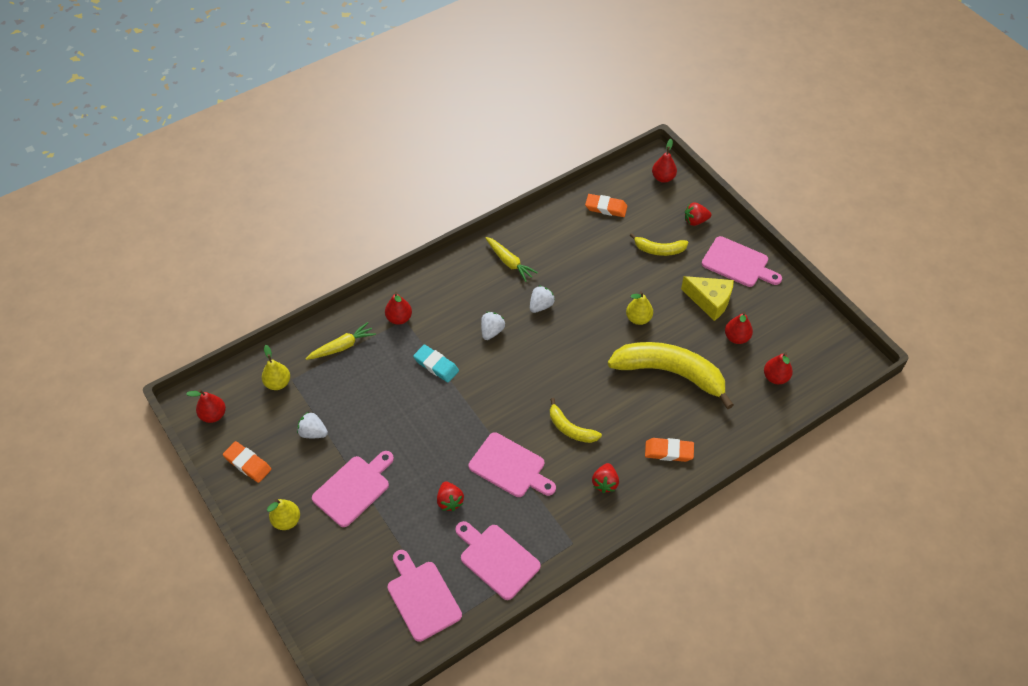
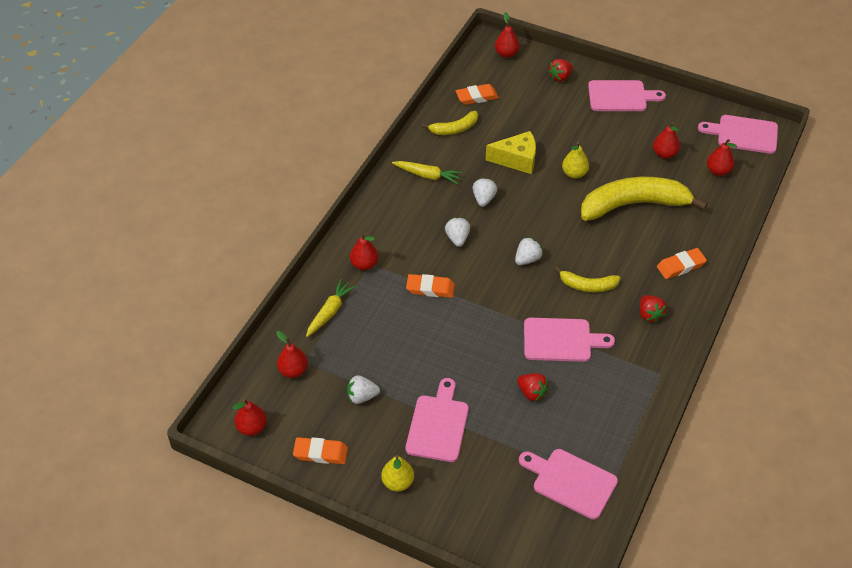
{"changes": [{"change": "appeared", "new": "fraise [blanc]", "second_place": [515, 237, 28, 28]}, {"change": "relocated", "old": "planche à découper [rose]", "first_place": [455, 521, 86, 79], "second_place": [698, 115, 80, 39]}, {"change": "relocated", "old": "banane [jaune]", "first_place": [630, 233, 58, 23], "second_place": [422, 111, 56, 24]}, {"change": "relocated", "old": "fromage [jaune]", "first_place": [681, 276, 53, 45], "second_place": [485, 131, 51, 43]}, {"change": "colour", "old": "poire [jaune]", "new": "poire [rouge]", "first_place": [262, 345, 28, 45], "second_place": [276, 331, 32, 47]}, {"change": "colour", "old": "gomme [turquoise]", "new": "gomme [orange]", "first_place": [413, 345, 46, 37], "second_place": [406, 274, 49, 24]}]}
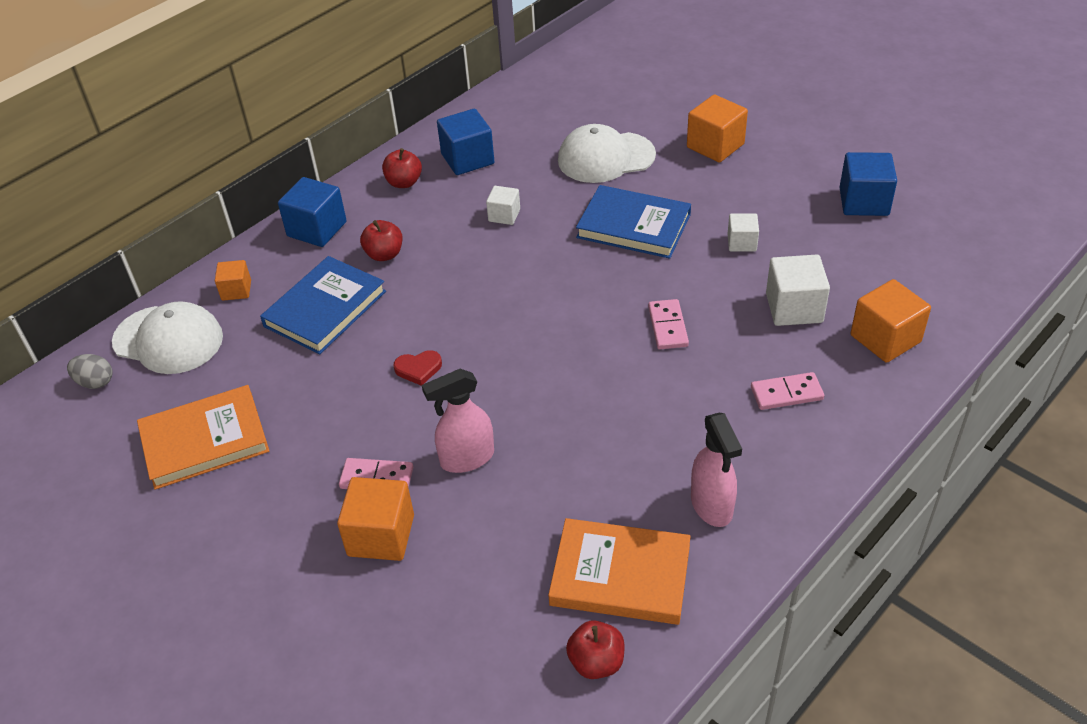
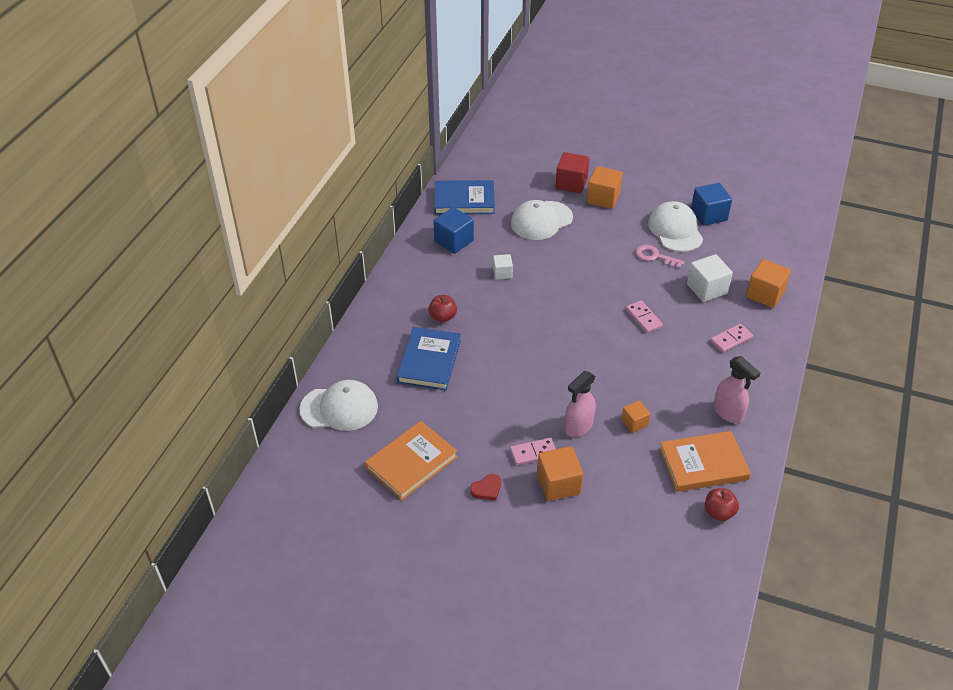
{"changes": [{"change": "missing", "old": "œuf [gris]", "first_place": [67, 354, 46, 35]}, {"change": "missing", "old": "cube [bleu]", "first_place": [278, 177, 68, 70]}, {"change": "missing", "old": "pomme [rouge]", "first_place": [382, 148, 40, 40]}, {"change": "appeared", "new": "cube [rouge]", "second_place": [555, 152, 35, 41]}, {"change": "appeared", "new": "casquette [blanc]", "second_place": [648, 201, 55, 51]}, {"change": "relocated", "old": "cube [orange]", "first_place": [215, 260, 36, 41], "second_place": [621, 400, 30, 33]}, {"change": "relocated", "old": "cœur [rouge]", "first_place": [394, 350, 48, 36], "second_place": [470, 474, 31, 27]}, {"change": "relocated", "old": "livre [bleu]", "first_place": [576, 185, 115, 74], "second_place": [434, 180, 61, 35]}, {"change": "exchanged", "old": "cube [blanc]", "new": "clé [rose]", "first_place": [728, 214, 31, 38], "second_place": [636, 245, 49, 23]}]}
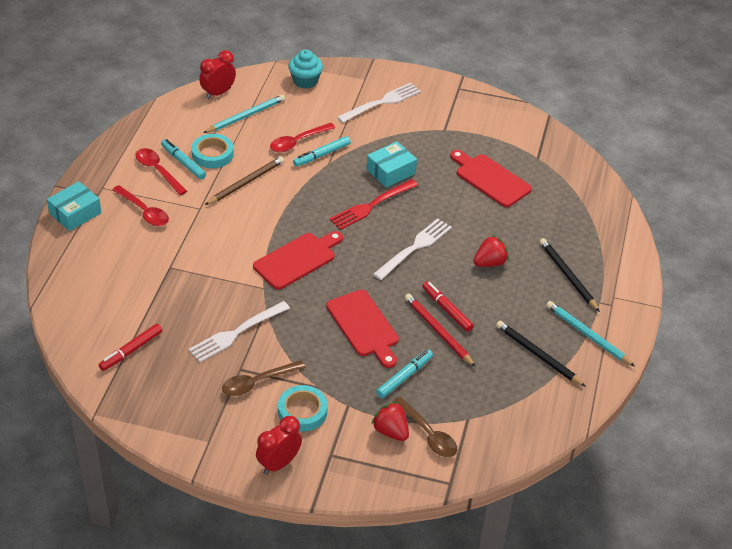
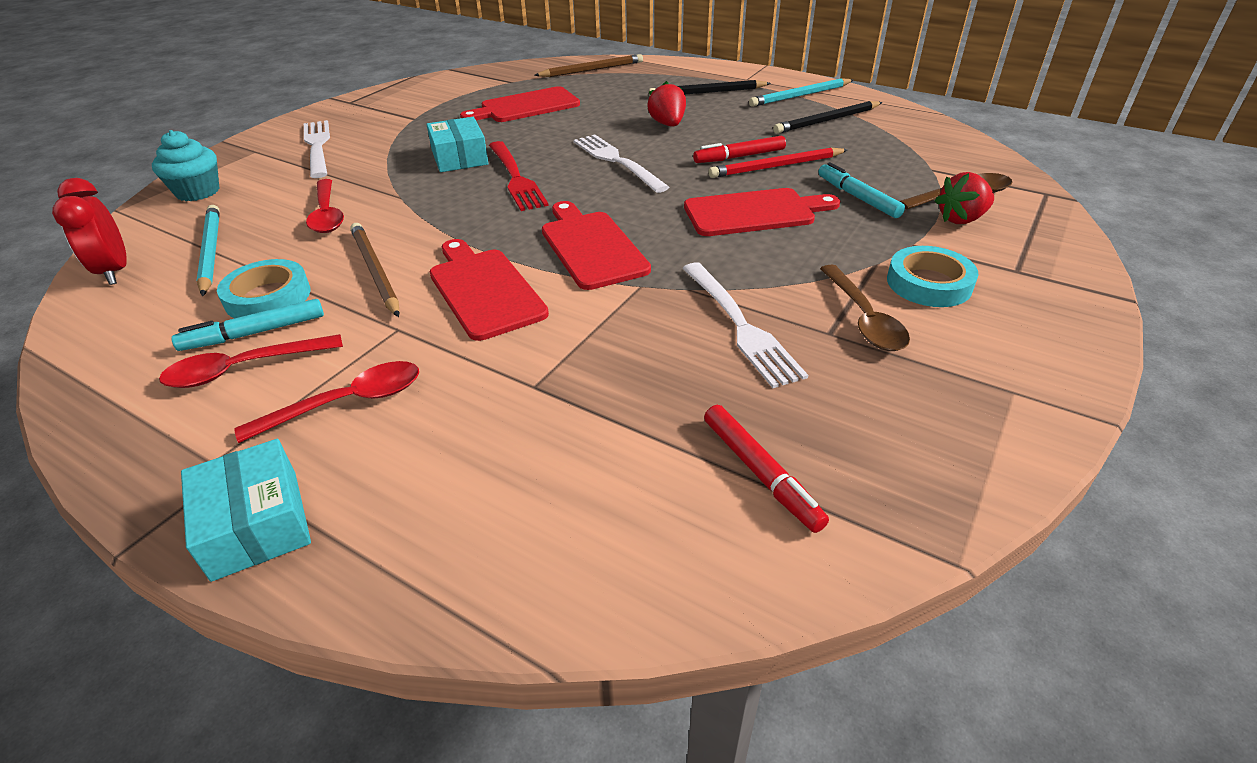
{"changes": [{"change": "missing", "old": "réveil [rouge]", "first_place": [256, 416, 46, 59]}, {"change": "missing", "old": "feutre [turquoise]", "first_place": [293, 136, 58, 31]}, {"change": "appeared", "new": "planche à découper [rouge]", "second_place": [429, 239, 120, 102]}, {"change": "appeared", "new": "crayon [marron]", "second_place": [534, 54, 109, 23]}]}
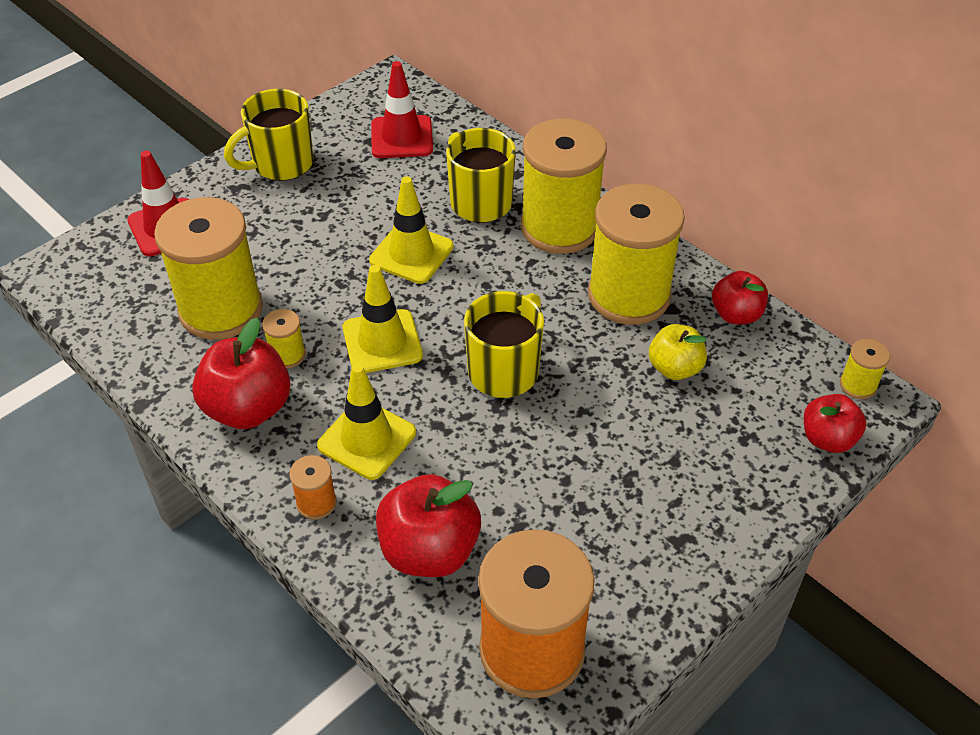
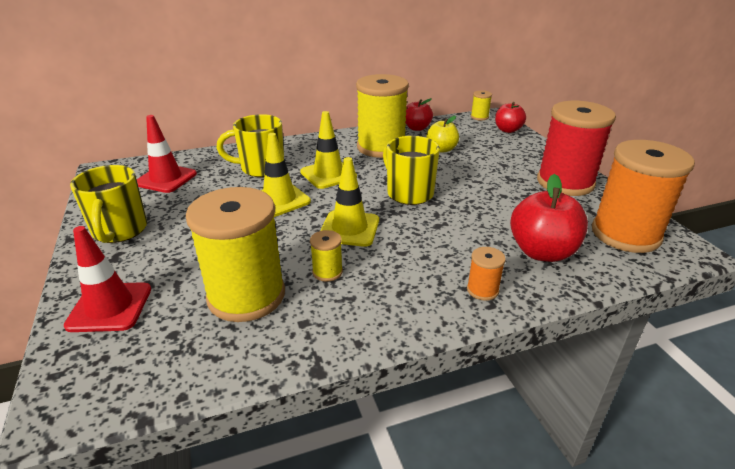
{"changes": [{"change": "missing", "old": "pomme [rouge]", "first_place": [192, 318, 98, 111]}, {"change": "missing", "old": "bobine [jaune]", "first_place": [521, 118, 86, 136]}, {"change": "appeared", "new": "bobine [rouge]", "second_place": [537, 101, 79, 95]}, {"change": "relocated", "old": "cône de chantier [jaune]", "first_place": [317, 364, 99, 116], "second_place": [300, 111, 57, 78]}]}
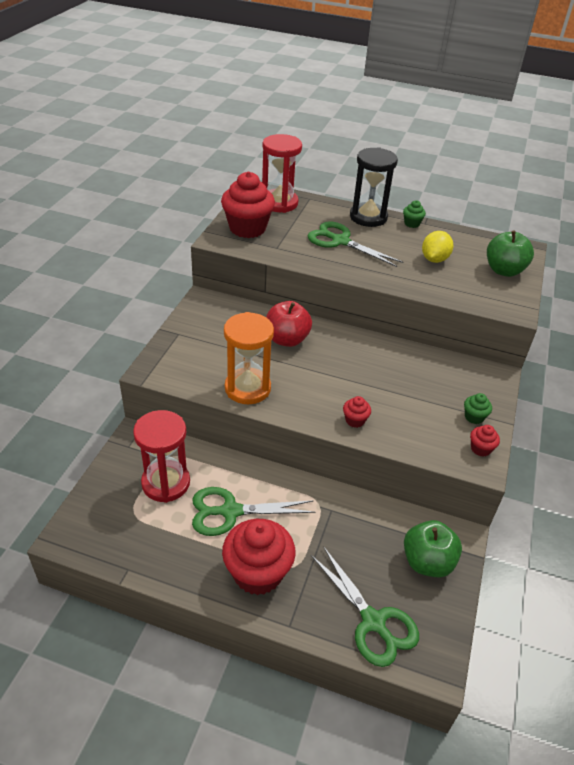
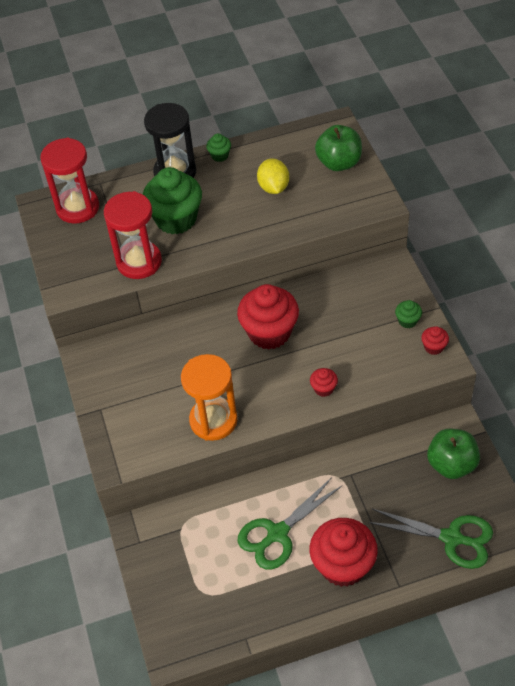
{"changes": [{"change": "missing", "old": "pomme [rouge]", "first_place": [266, 301, 46, 46]}, {"change": "relocated", "old": "sablier [rouge]", "first_place": [133, 410, 57, 93], "second_place": [104, 191, 58, 88]}, {"change": "relocated", "old": "muffin [rouge]", "first_place": [221, 172, 54, 66], "second_place": [237, 284, 62, 66]}, {"change": "exchanged", "old": "ciseaux [vert]", "new": "muffin [vert]", "first_place": [308, 221, 95, 46], "second_place": [143, 167, 59, 67]}]}
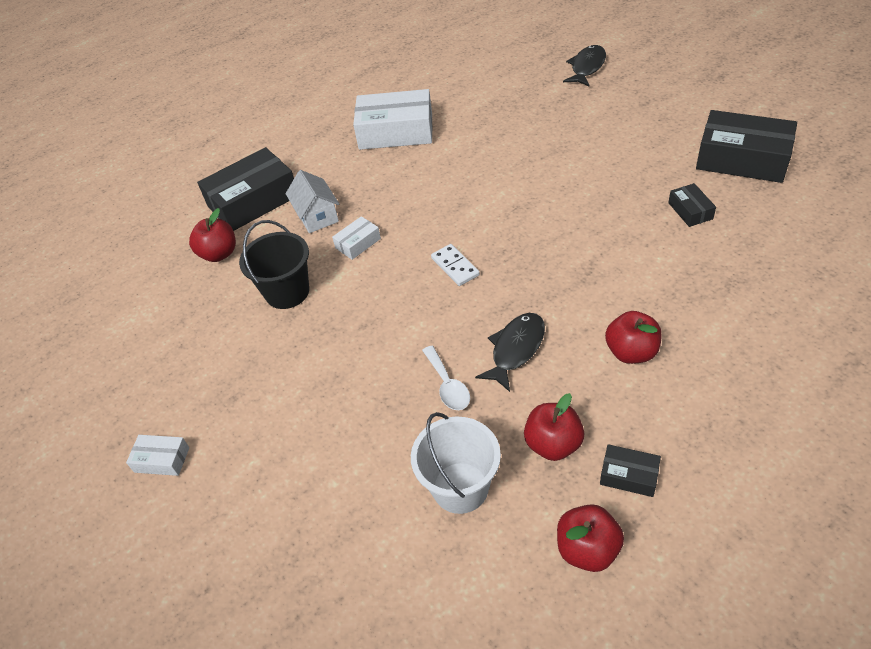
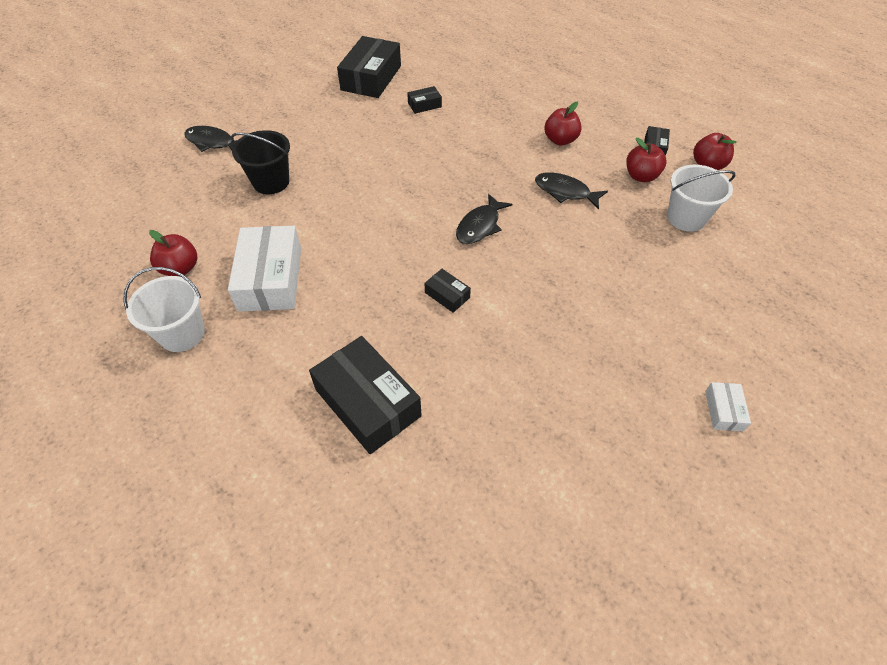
{"changes": [{"change": "missing", "old": "maison [blanc]", "first_place": [286, 170, 53, 63]}, {"change": "missing", "old": "cuillère [blanc]", "first_place": [422, 346, 48, 64]}, {"change": "appeared", "new": "seau [blanc]", "second_place": [123, 267, 82, 85]}, {"change": "relocated", "old": "pomme [rouge]", "first_place": [189, 208, 47, 54], "second_place": [149, 230, 48, 47]}, {"change": "relocated", "old": "seau [noir]", "first_place": [239, 220, 70, 89], "second_place": [231, 130, 59, 64]}, {"change": "exchanged", "old": "domino [blanc]", "new": "poisson [noir]", "first_place": [431, 244, 49, 42], "second_place": [456, 194, 57, 50]}, {"change": "colour", "old": "boîte [blanc]", "new": "boîte [noir]", "first_place": [332, 216, 49, 44], "second_place": [425, 269, 46, 44]}]}
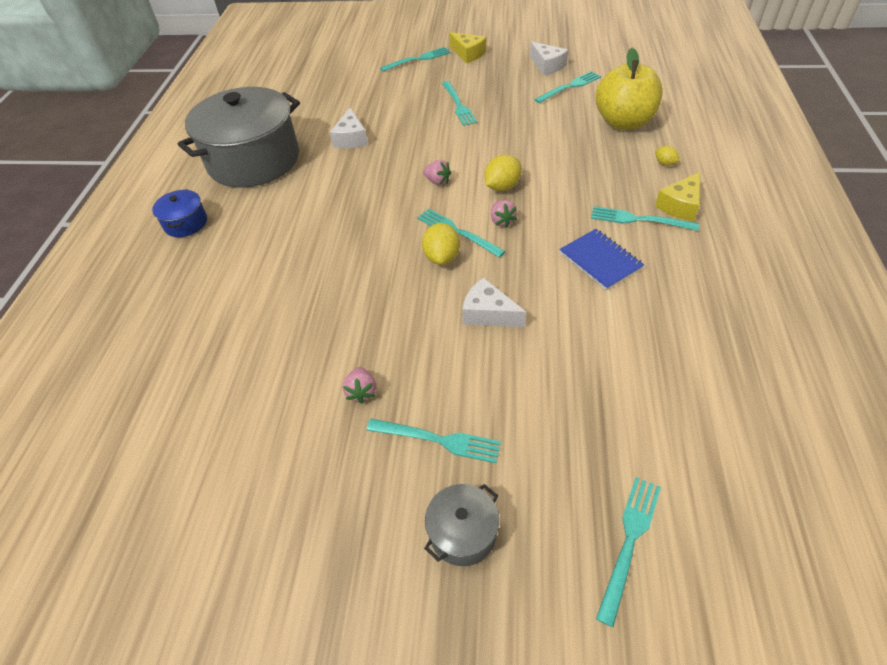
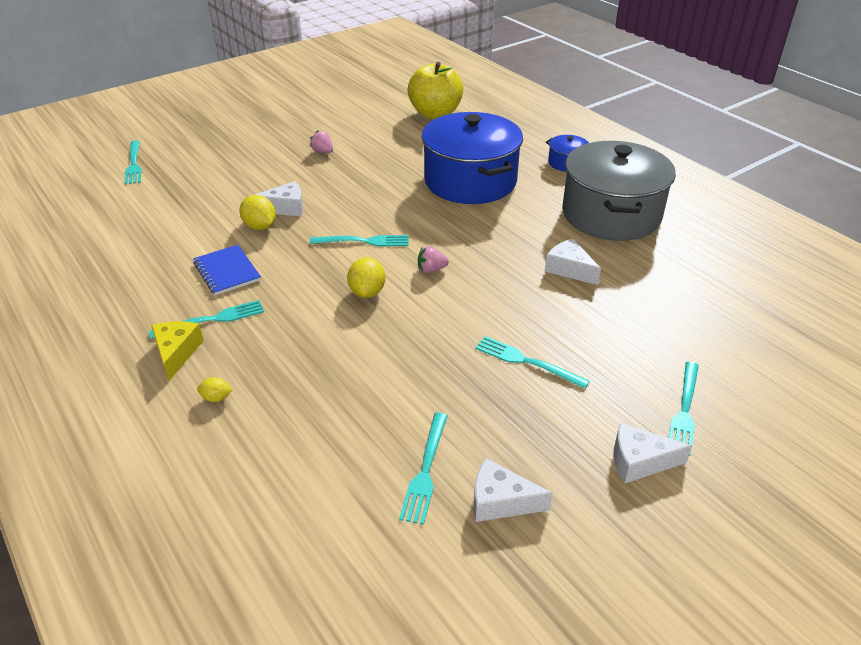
{"changes": [{"change": "missing", "old": "fourchette [turquoise]", "first_place": [366, 419, 135, 44]}, {"change": "missing", "old": "marmite [gris]", "first_place": [424, 484, 75, 82]}, {"change": "missing", "old": "fraise [rose]", "first_place": [491, 200, 26, 28]}, {"change": "appeared", "new": "marmite [bleu]", "second_place": [422, 112, 101, 92]}, {"change": "relocated", "old": "citron [jaune]", "first_place": [422, 223, 38, 42], "second_place": [239, 195, 37, 35]}, {"change": "relocated", "old": "pomme [jaune]", "first_place": [596, 48, 67, 82], "second_place": [407, 62, 56, 57]}, {"change": "colour", "old": "fromage [jaune]", "new": "fromage [blanc]", "first_place": [449, 32, 37, 31], "second_place": [614, 423, 78, 61]}, {"change": "spun", "old": "carnet [bleu]", "first_place": [559, 229, 85, 61], "second_place": [193, 245, 68, 50], "degrees": 45}]}
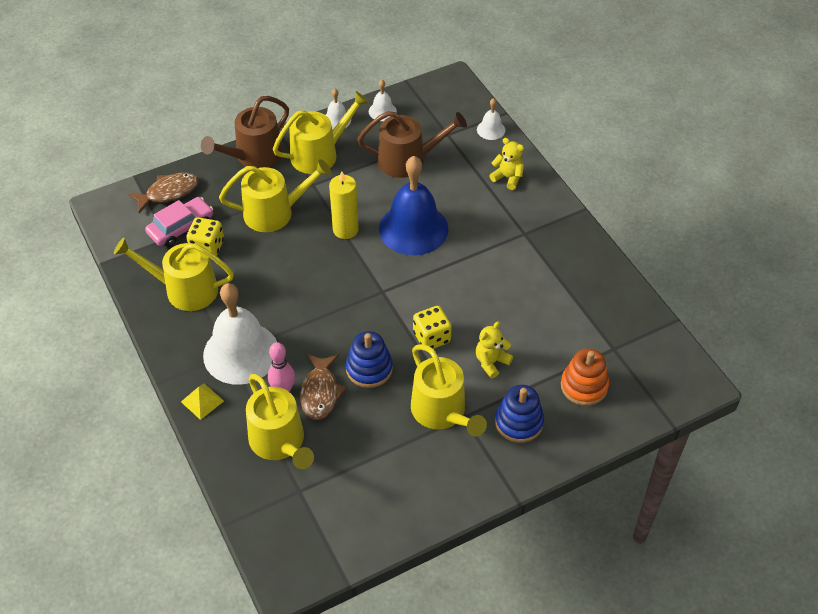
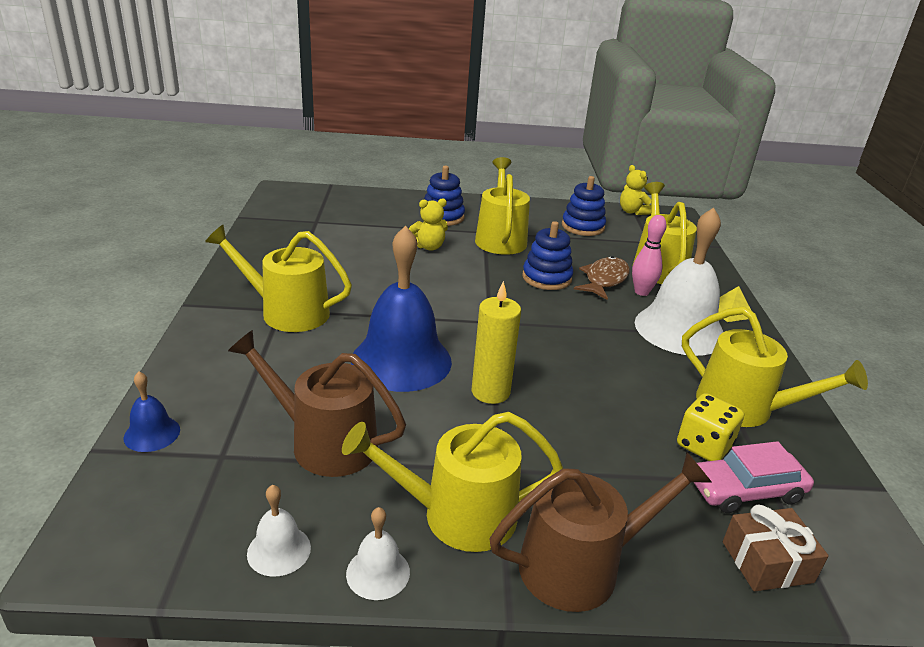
{"changes": [{"change": "missing", "old": "dé [jaune]", "first_place": [413, 306, 39, 43]}, {"change": "missing", "old": "jouet à empiler [orange]", "first_place": [561, 348, 48, 58]}, {"change": "appeared", "new": "jouet à empiler [bleu]", "second_place": [562, 176, 44, 60]}, {"change": "relocated", "old": "arrosoir [jaune]", "first_place": [219, 159, 112, 73], "second_place": [205, 225, 147, 107]}, {"change": "relocated", "old": "ours en peluche [jaune]", "first_place": [489, 138, 35, 52], "second_place": [620, 165, 31, 50]}, {"change": "exchanged", "old": "poisson [marron]", "new": "cadeau [marron]", "first_place": [128, 173, 71, 40], "second_place": [723, 505, 106, 86]}, {"change": "colour", "old": "cloche [blanc]", "new": "cloche [bleu]", "first_place": [477, 98, 28, 42], "second_place": [124, 372, 56, 80]}]}
